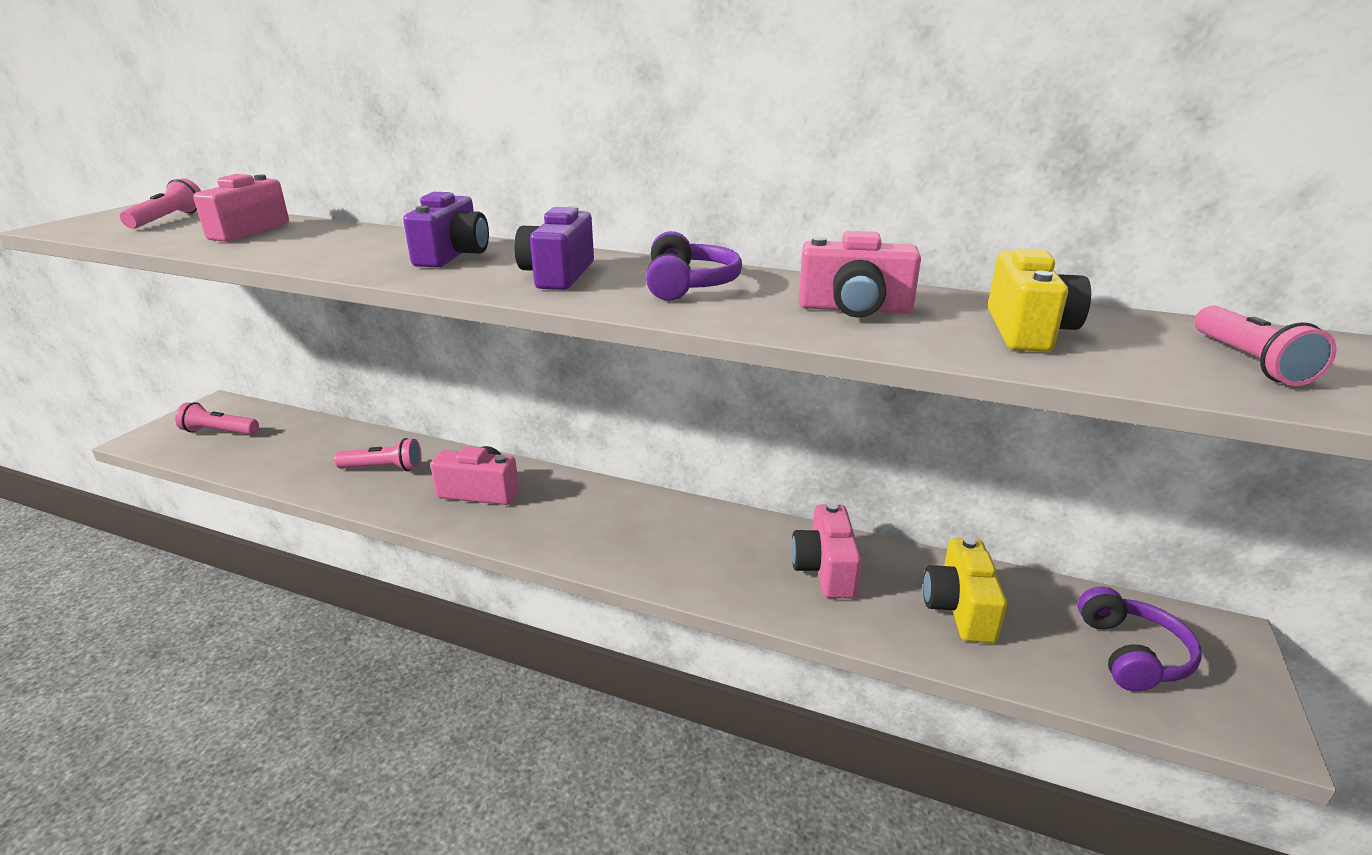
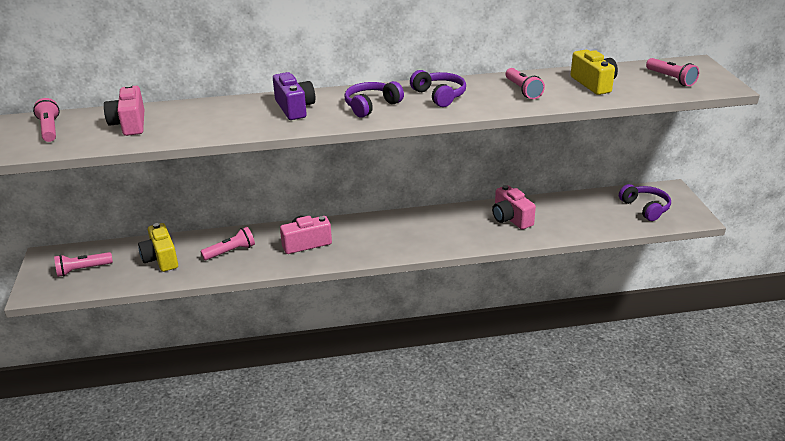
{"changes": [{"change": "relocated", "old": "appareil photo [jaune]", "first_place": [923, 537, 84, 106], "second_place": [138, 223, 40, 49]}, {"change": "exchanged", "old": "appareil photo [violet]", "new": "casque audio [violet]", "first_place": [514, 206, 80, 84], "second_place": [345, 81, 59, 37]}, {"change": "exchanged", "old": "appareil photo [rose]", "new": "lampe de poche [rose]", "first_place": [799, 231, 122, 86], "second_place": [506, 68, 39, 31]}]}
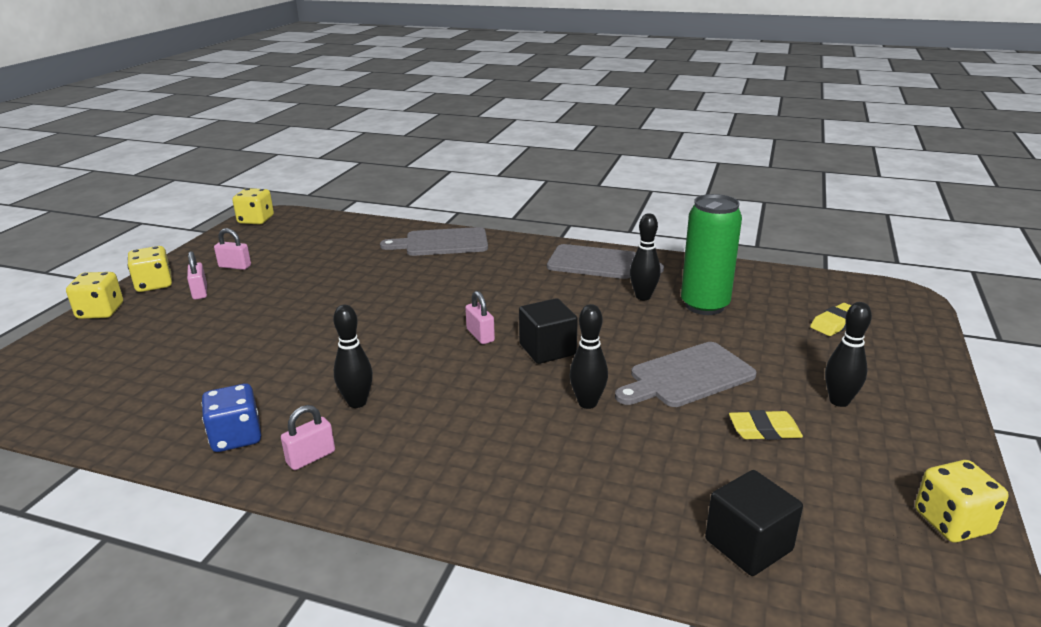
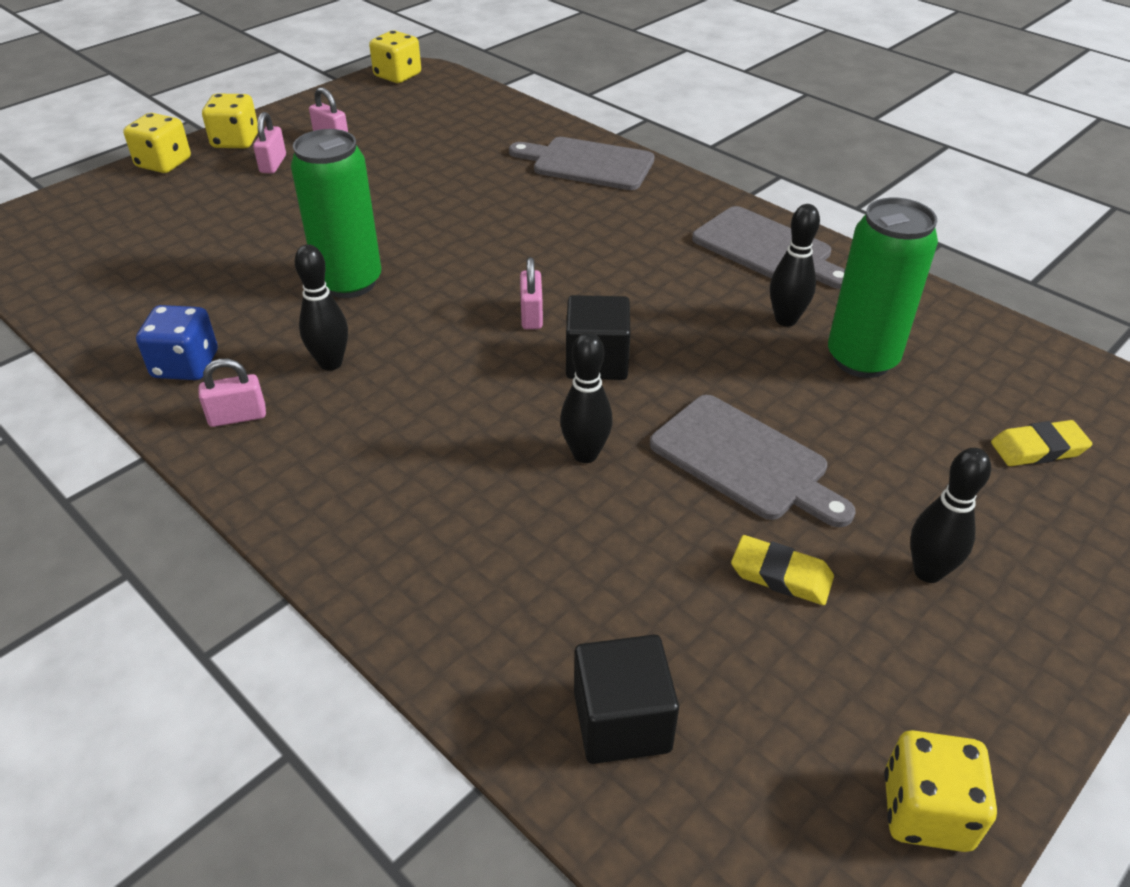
{"changes": [{"change": "appeared", "new": "canette [vert]", "second_place": [291, 129, 90, 169]}, {"change": "spun", "old": "planche à découper [gris]", "first_place": [615, 342, 142, 65], "second_place": [650, 395, 206, 132], "degrees": -135}]}
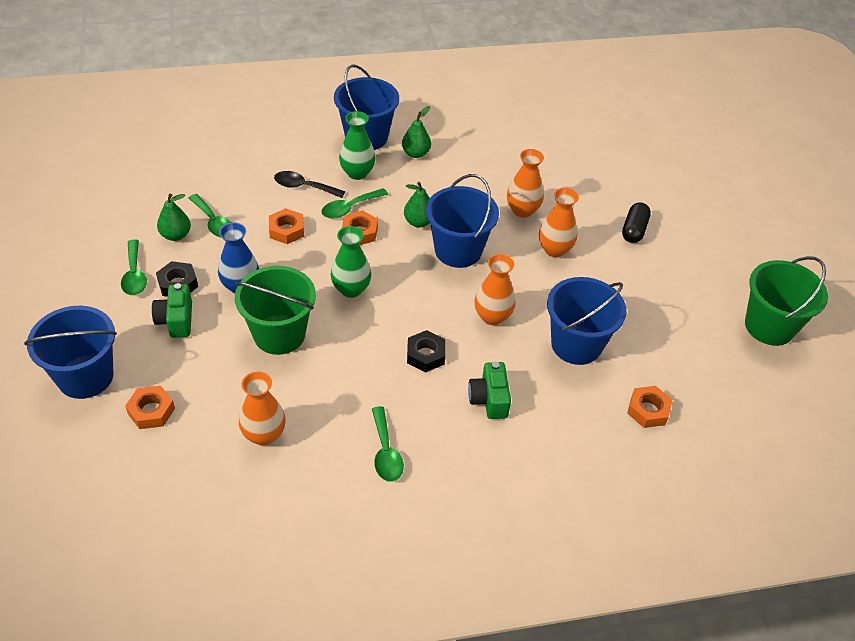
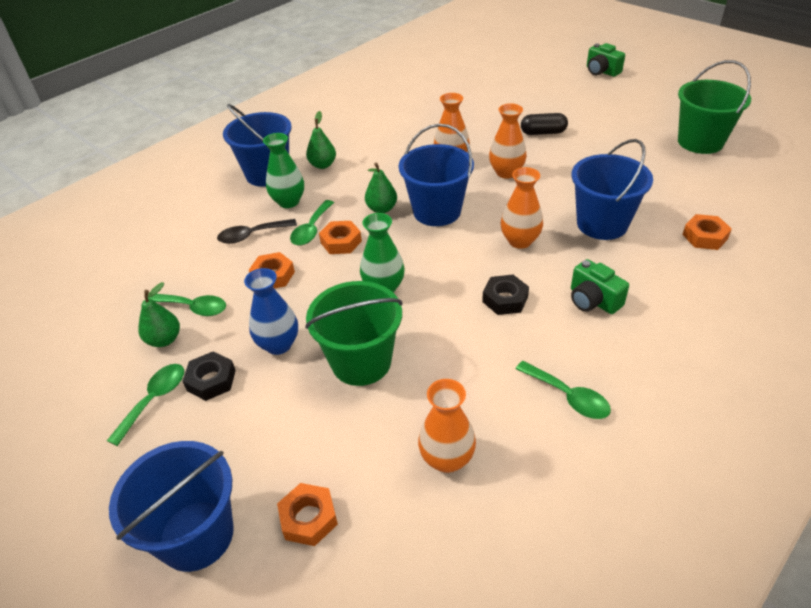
{"changes": [{"change": "relocated", "old": "appareil photo [vert]", "first_place": [152, 283, 40, 55], "second_place": [587, 43, 38, 34]}, {"change": "spun", "old": "cuillère [vert]", "first_place": [121, 240, 26, 55], "second_place": [107, 364, 77, 82], "degrees": -105}, {"change": "spun", "old": "gélule [noir]", "first_place": [622, 202, 29, 41], "second_place": [521, 113, 47, 22], "degrees": -75}]}
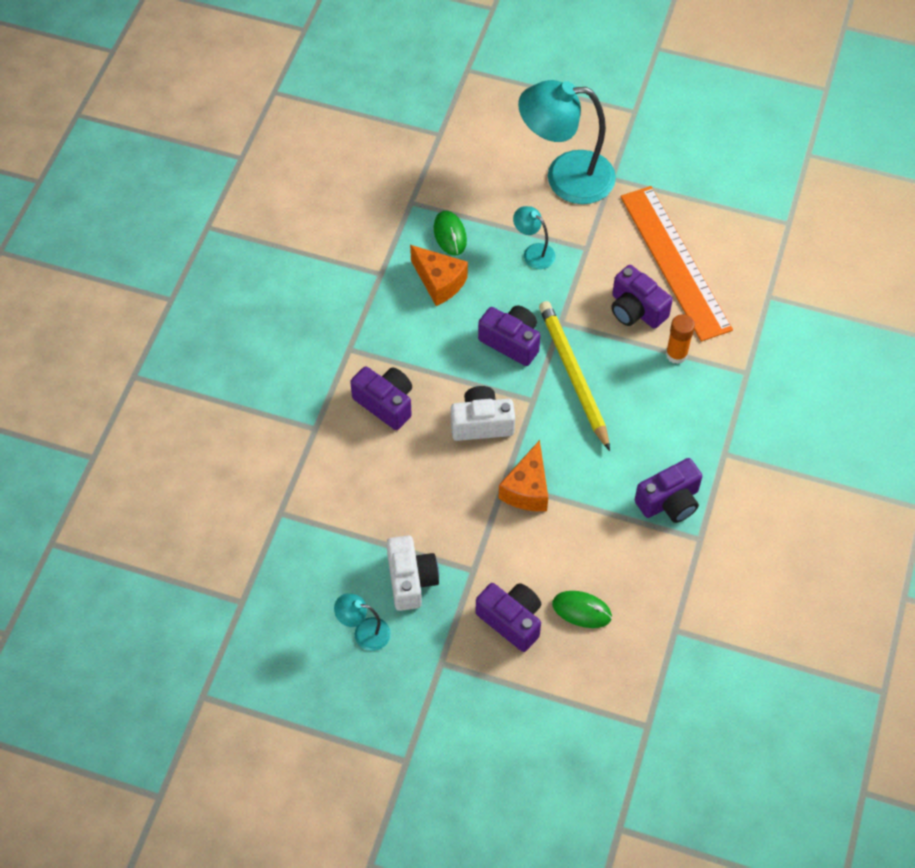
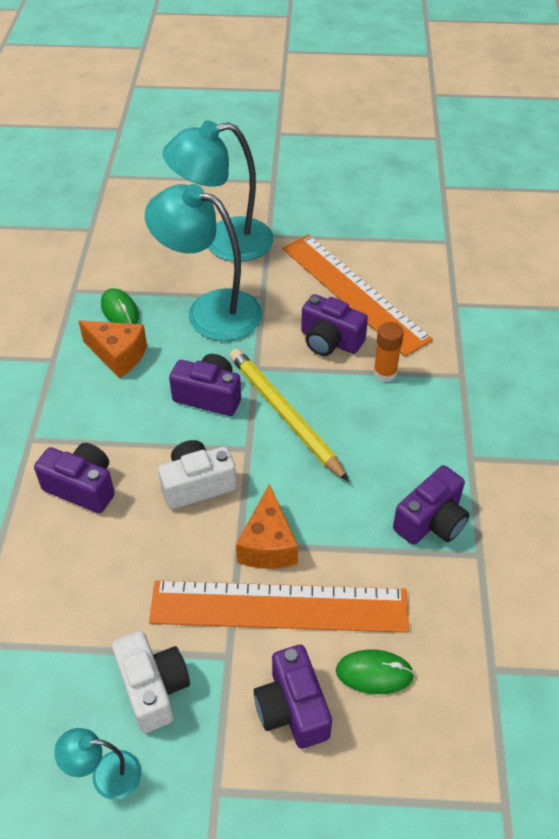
{"changes": [{"change": "appeared", "new": "règle [orange]", "second_place": [149, 580, 260, 53]}, {"change": "spun", "old": "appareil photo [violet]", "first_place": [476, 583, 65, 69], "second_place": [254, 645, 78, 104], "degrees": -135}, {"change": "size", "old": "lampe [turquoise]", "first_place": [513, 206, 42, 63], "second_place": [145, 184, 117, 157], "factor": 2.21}]}
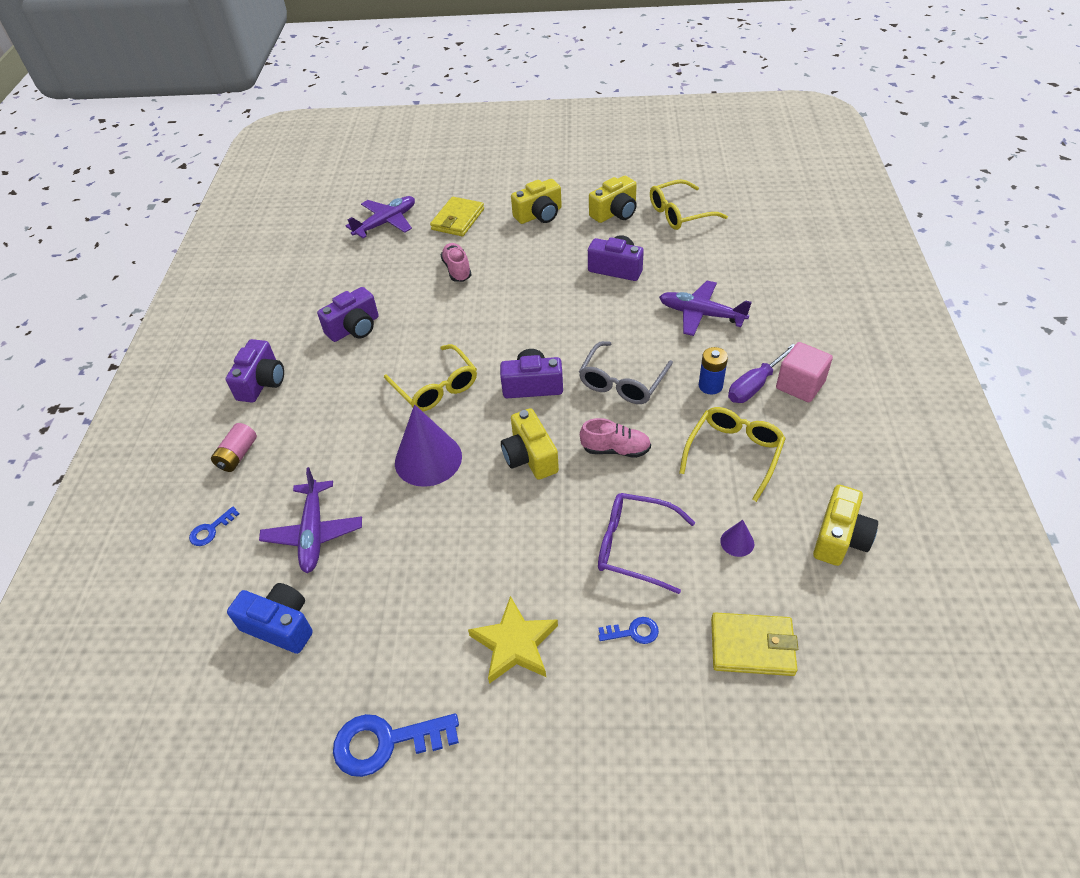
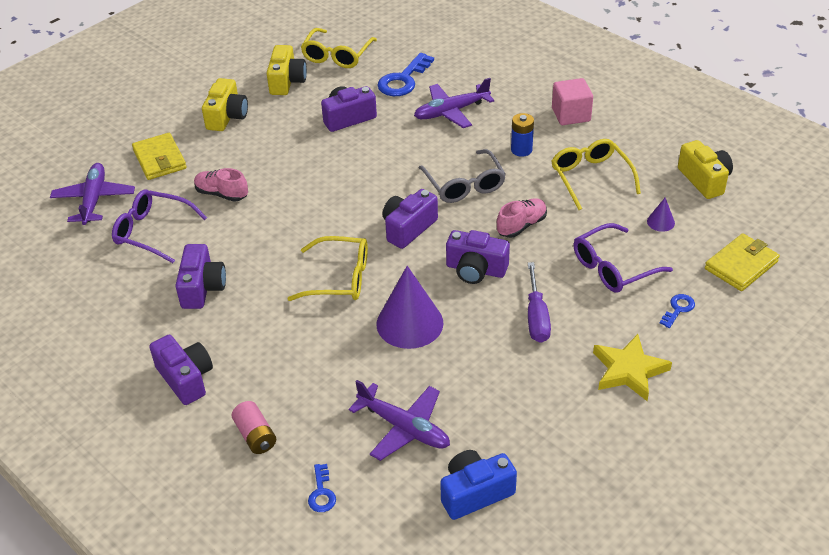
{"changes": [{"change": "appeared", "new": "lunettes [violet]", "second_place": [112, 190, 95, 73]}, {"change": "relocated", "old": "clé [bleu]", "first_place": [333, 713, 126, 64], "second_place": [377, 53, 57, 43]}, {"change": "relocated", "old": "tournevis [violet]", "first_place": [728, 344, 67, 59], "second_place": [528, 262, 23, 81]}, {"change": "colour", "old": "appareil photo [jaune]", "new": "appareil photo [violet]", "first_place": [501, 408, 58, 72], "second_place": [446, 230, 64, 54]}]}
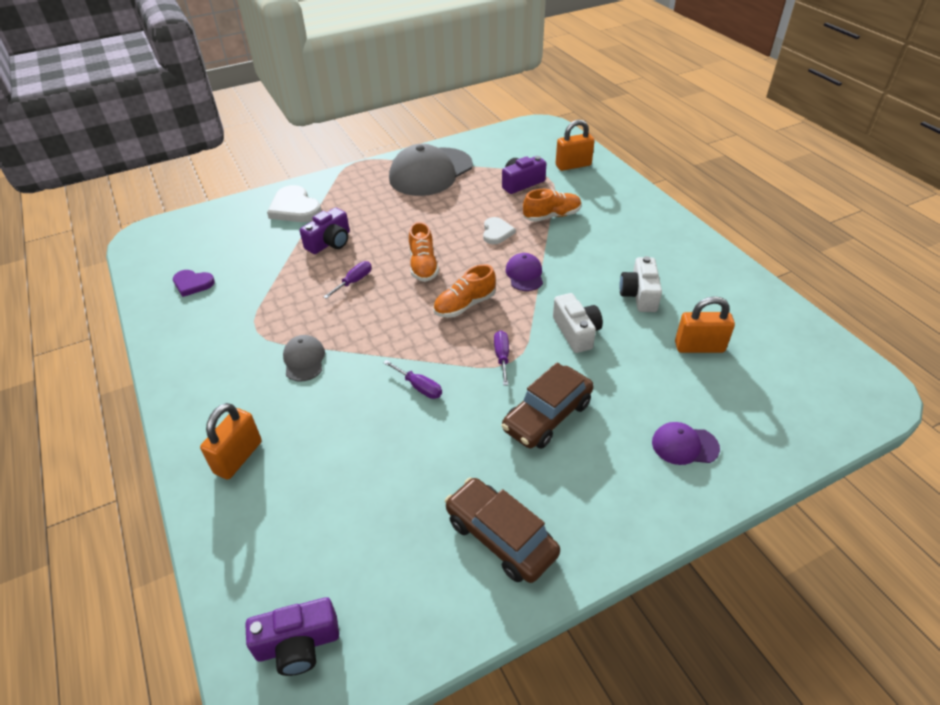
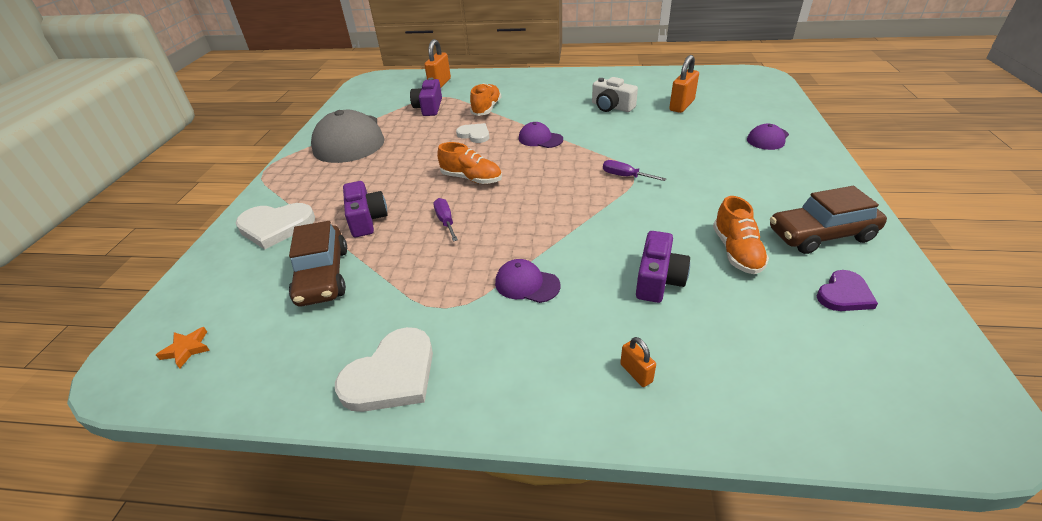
{"changes": [{"change": "missing", "old": "tournevis [violet]", "first_place": [383, 360, 59, 39]}, {"change": "missing", "old": "appareil photo [blanc]", "first_place": [553, 293, 50, 60]}, {"change": "appeared", "new": "étoile [orange]", "second_place": [156, 327, 54, 41]}, {"change": "appeared", "new": "cœur [blanc]", "second_place": [335, 327, 98, 85]}, {"change": "relocated", "old": "cœur [violet]", "first_place": [173, 270, 42, 27], "second_place": [817, 270, 61, 41]}, {"change": "relocated", "old": "appareil photo [violet]", "first_place": [245, 597, 94, 79], "second_place": [636, 231, 54, 72]}, {"change": "relocated", "old": "chaussure [orange]", "first_place": [433, 264, 63, 54], "second_place": [713, 196, 56, 78]}, {"change": "relocated", "old": "voiture [marron]", "first_place": [501, 363, 93, 86], "second_place": [289, 221, 58, 85]}, {"change": "colour", "old": "casquette [gris]", "new": "casquette [violet]", "first_place": [283, 335, 42, 47], "second_place": [495, 259, 66, 44]}, {"change": "size", "old": "cadenas [orange]", "first_place": [200, 403, 62, 76], "second_place": [620, 337, 36, 50], "factor": 0.54}]}
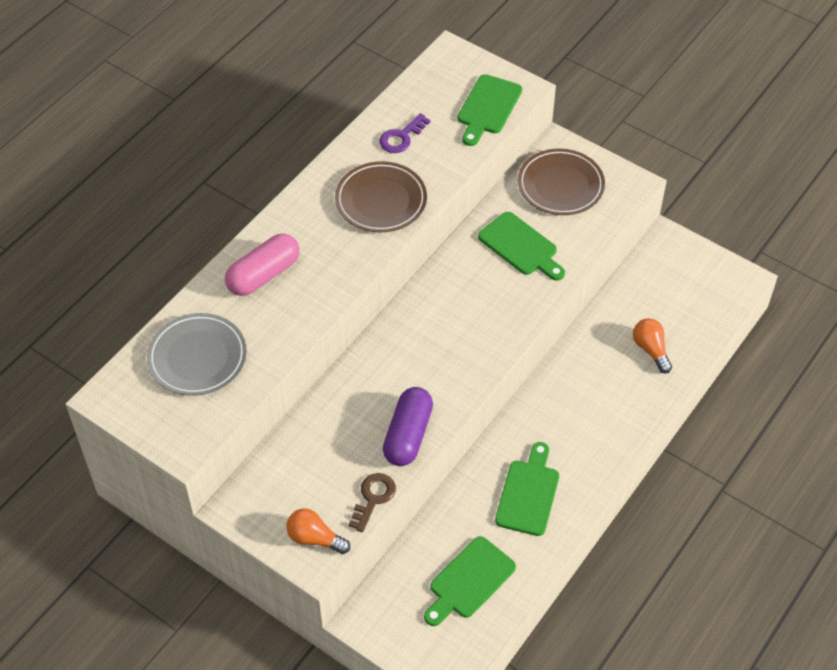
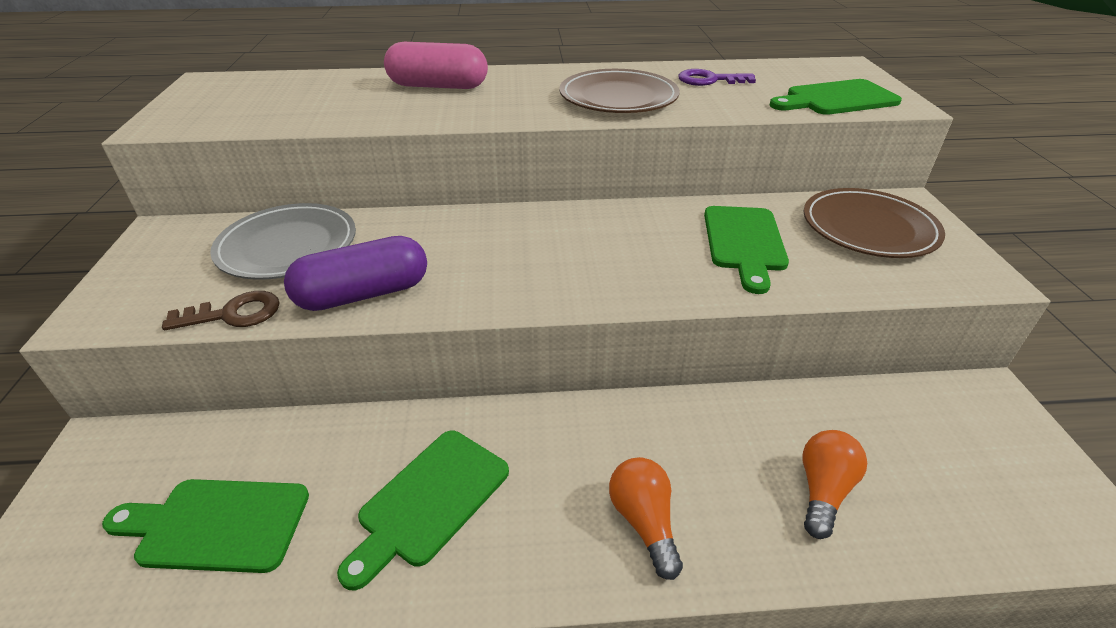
{"changes": [{"change": "relocated", "old": "assiette [gris]", "first_place": [147, 313, 100, 83], "second_place": [210, 203, 146, 77]}, {"change": "relocated", "old": "ampoule [orange]", "first_place": [286, 508, 64, 46], "second_place": [609, 457, 74, 123]}, {"change": "spun", "old": "planche à découper [vert]", "first_place": [495, 442, 64, 94], "second_place": [337, 430, 172, 160], "degrees": 150}]}
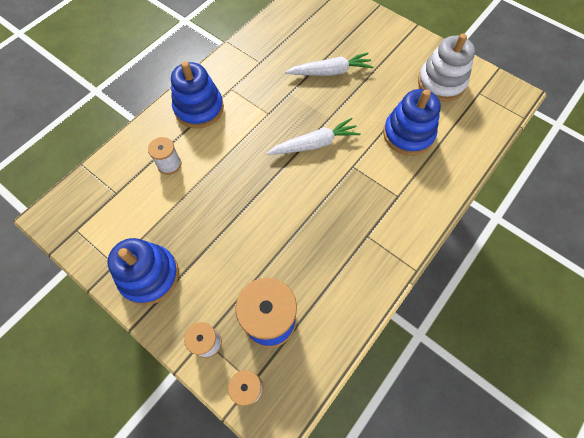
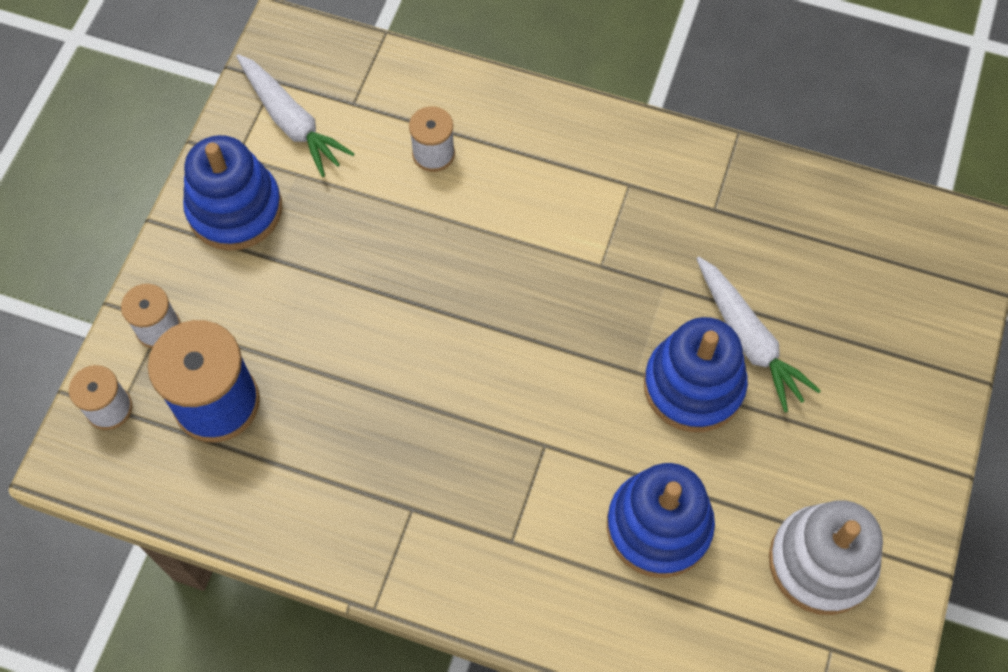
{"changes": [{"change": "relocated", "old": "jouet à empiler [bleu]", "first_place": [171, 61, 53, 67], "second_place": [644, 317, 104, 115]}, {"change": "relocated", "old": "carotte [blanc]", "first_place": [267, 118, 94, 37], "second_place": [236, 54, 118, 123]}]}
